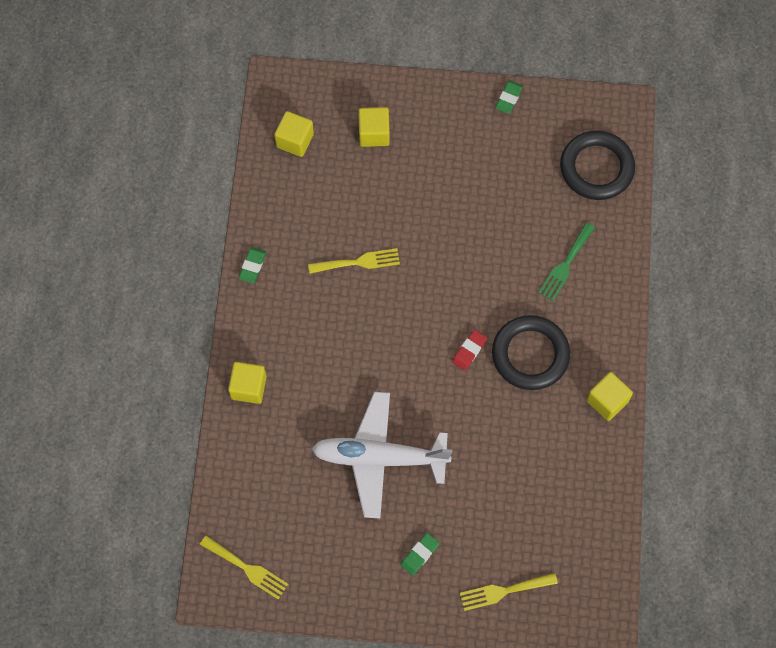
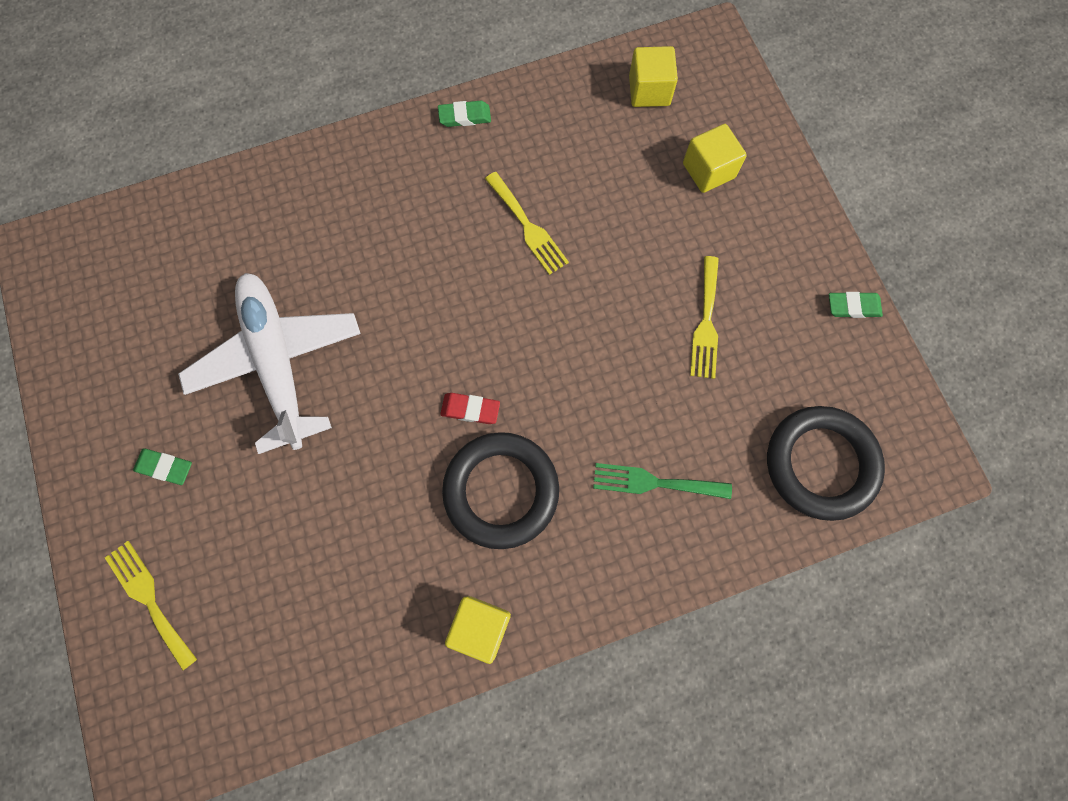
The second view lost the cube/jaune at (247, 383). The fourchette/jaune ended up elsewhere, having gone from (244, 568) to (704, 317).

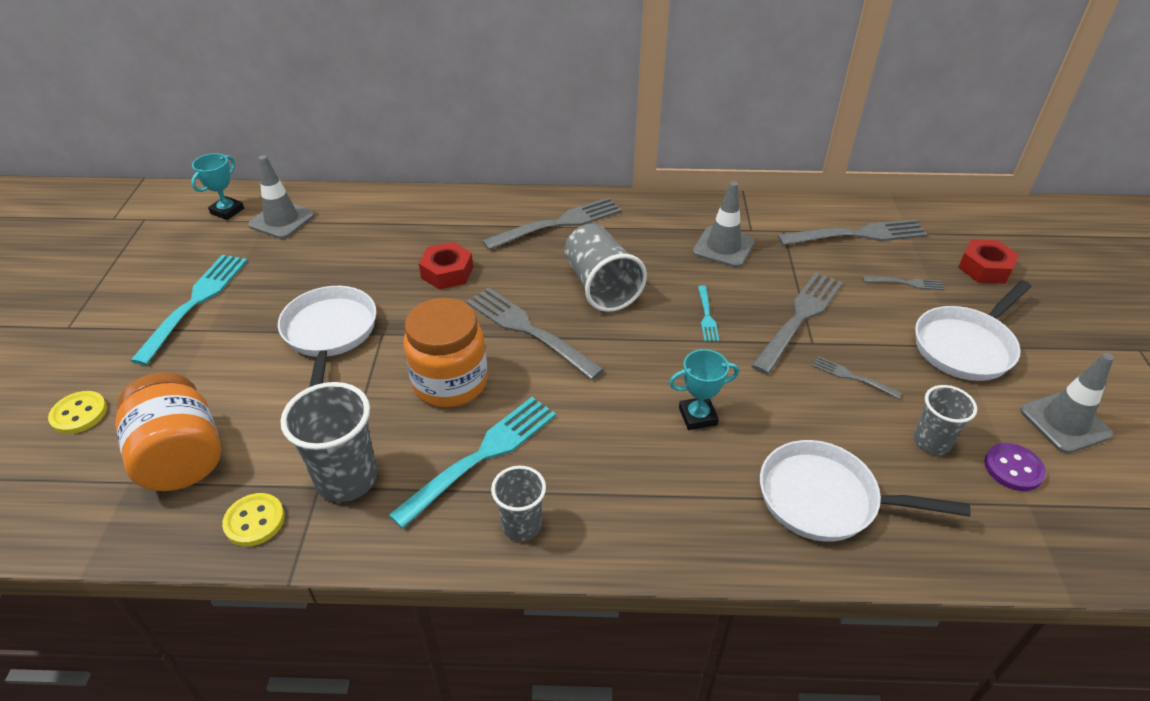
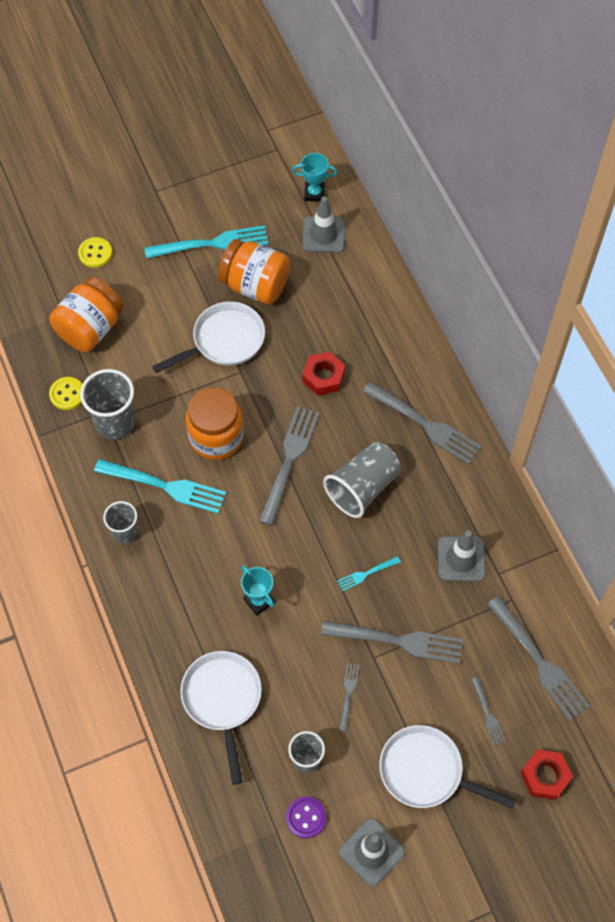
The second view gained the bocal/orange at (254, 271).

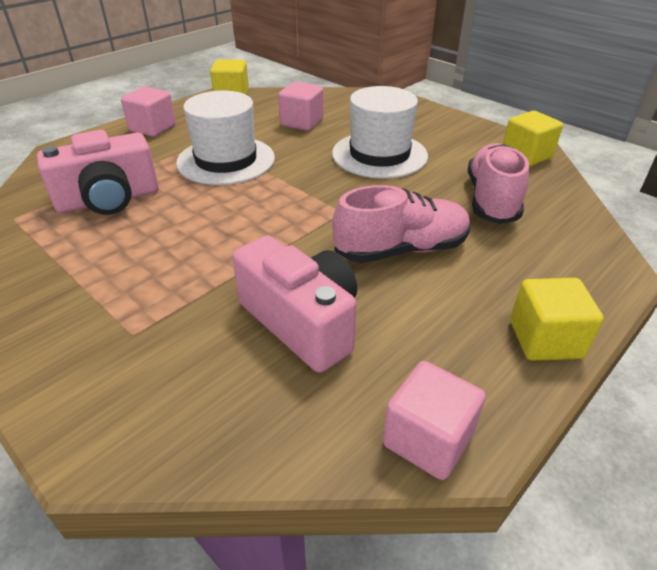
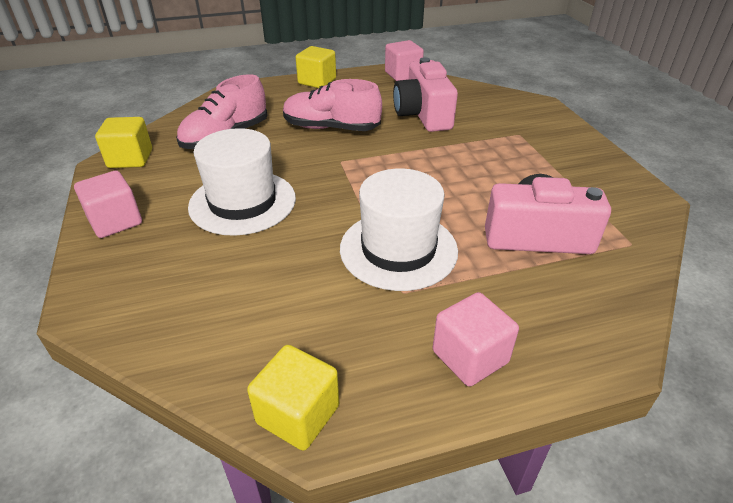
The cube/rose ended up elsewhere, having gone from (300, 106) to (108, 204).

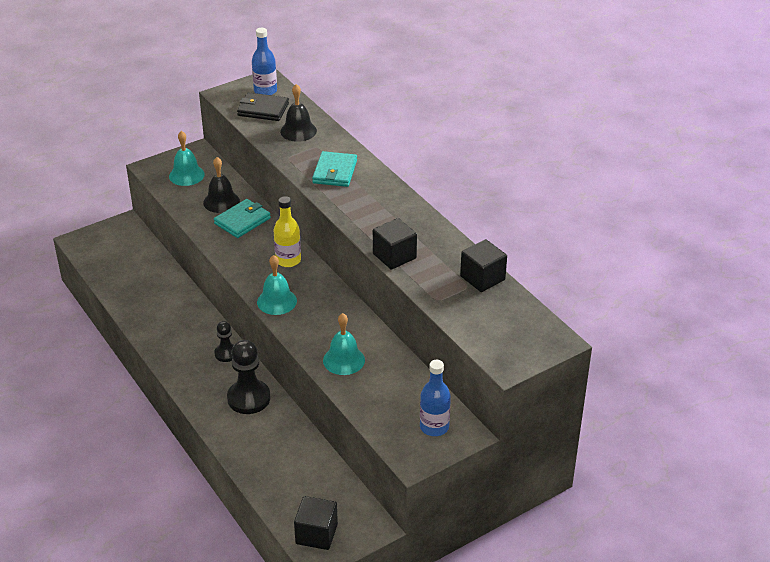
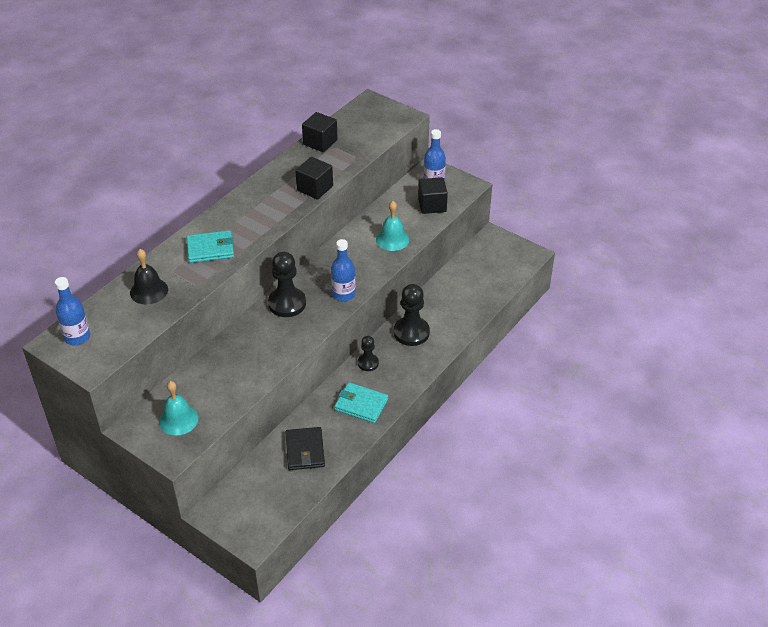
The second view lost the cloche/noir at (221, 185). The portefeuille/turquoise ended up elsewhere, having gone from (242, 218) to (361, 402). The portefeuille/noir ended up elsewhere, having gone from (263, 106) to (305, 448). The cube/noir ended up elsewhere, having gone from (316, 523) to (433, 195). Where the cloche/turquoise stood at (277, 285), the bouteille/bleu came to stand at (343, 270). Where the bouteille/jaune stood at (287, 231), the pion/noir came to stand at (287, 284).

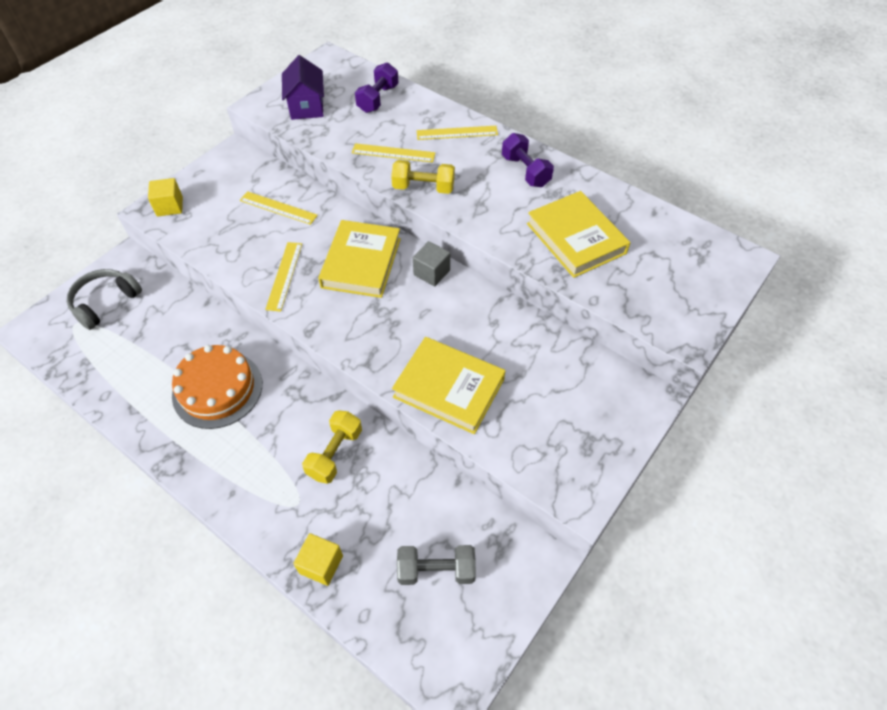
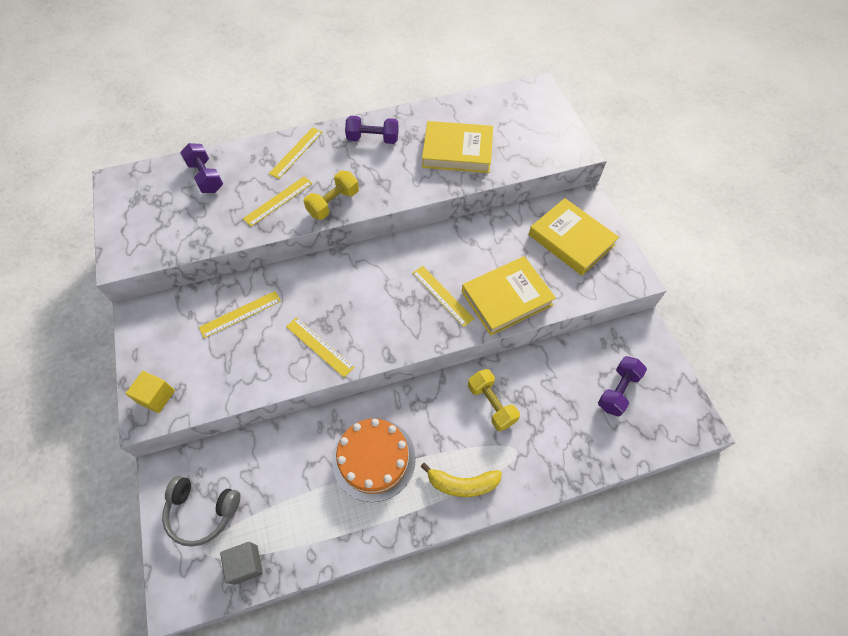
The second view lost the maison/violet at (303, 87). The second view lost the cube/jaune at (318, 559). The second view gained the règle/jaune at (443, 296). The second view gained the banane/jaune at (461, 479). The livre/jaune ended up elsewhere, having gone from (359, 259) to (574, 237). The cube/gris ended up elsewhere, having gone from (431, 263) to (241, 563). What was the haltère/gris at (436, 565) turned into the haltère/violet at (622, 386). The casque audio/gris at (104, 299) ended up facing another way, 60 degrees counterclockwise from before.

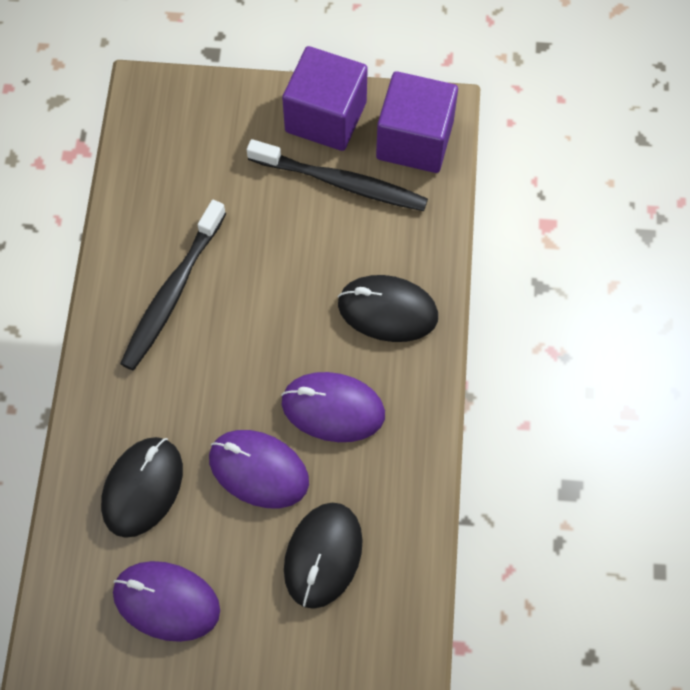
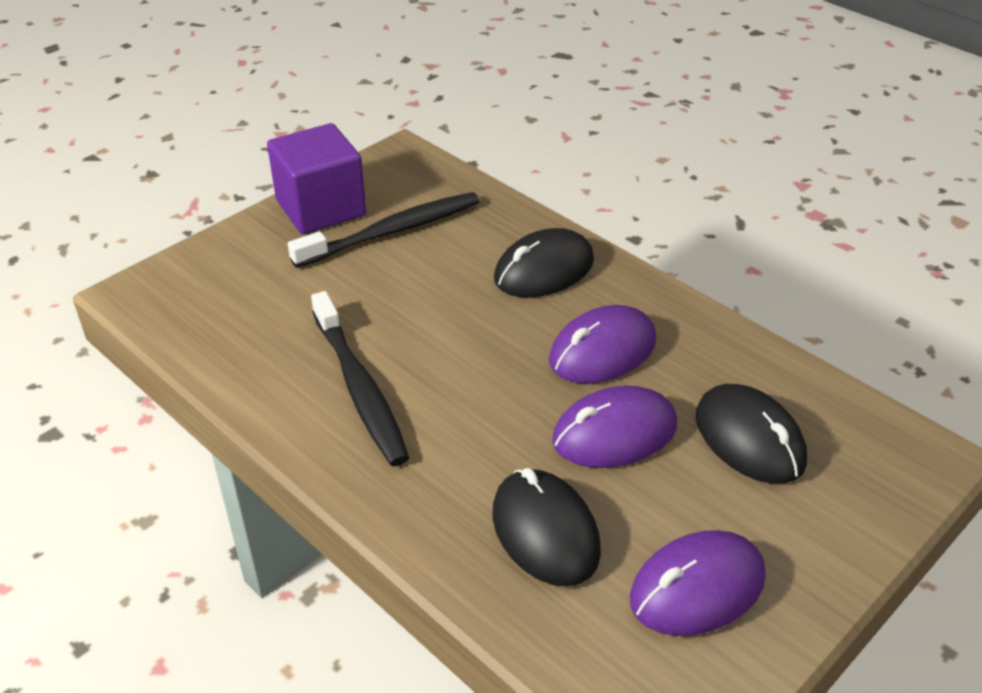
The second view lost the cube/violet at (417, 122).

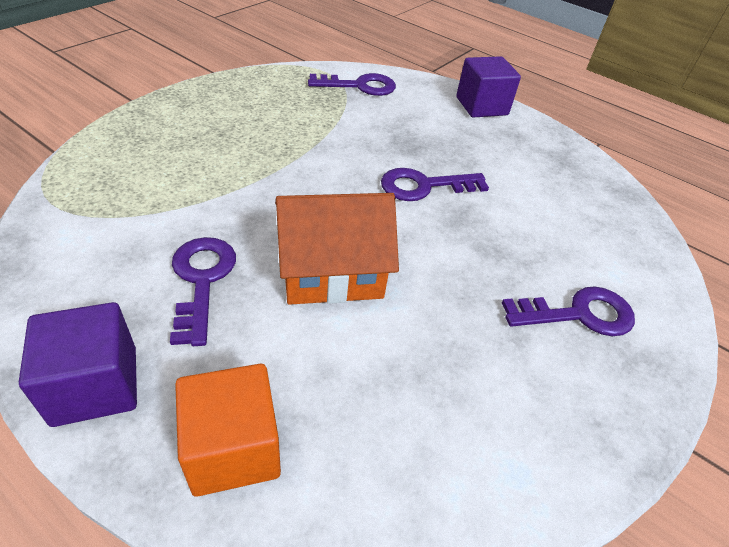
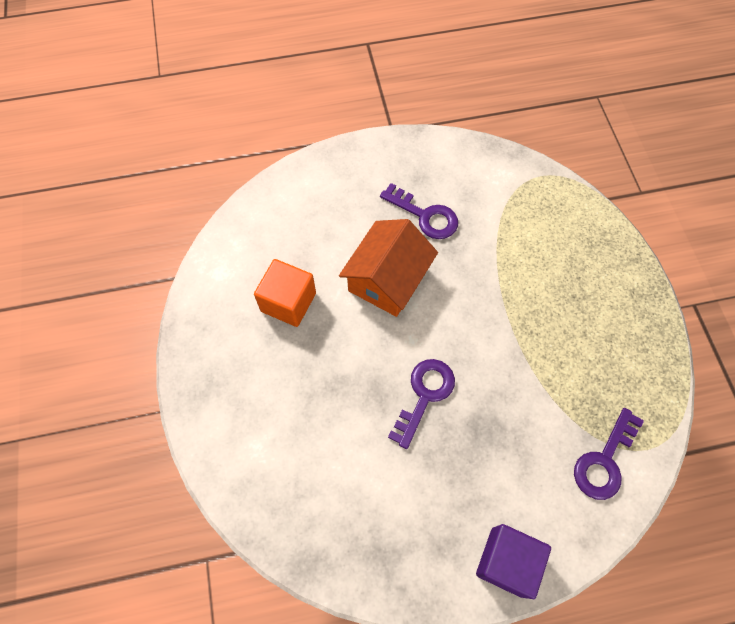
The second view lost the cube/violet at (78, 364). The second view lost the clé/violet at (568, 311). The cube/orange ended up elsewhere, having gone from (228, 430) to (285, 293).

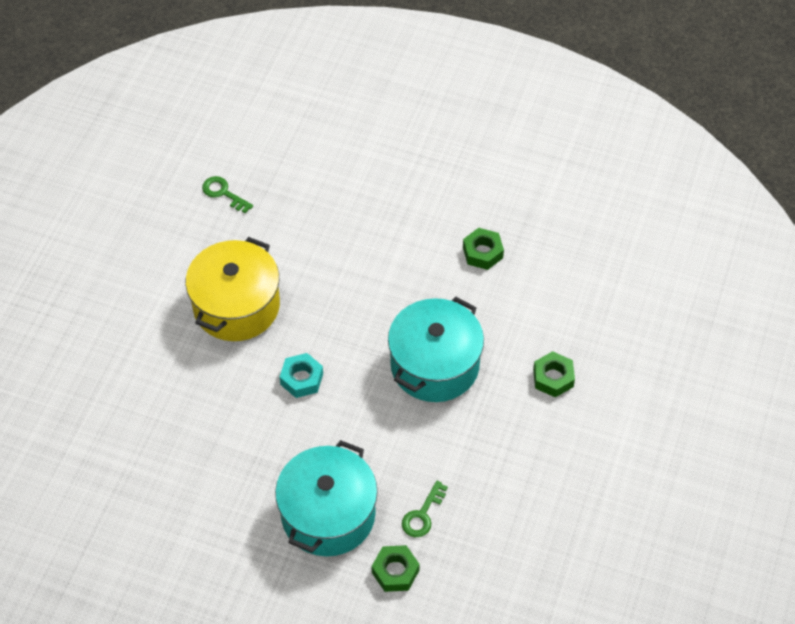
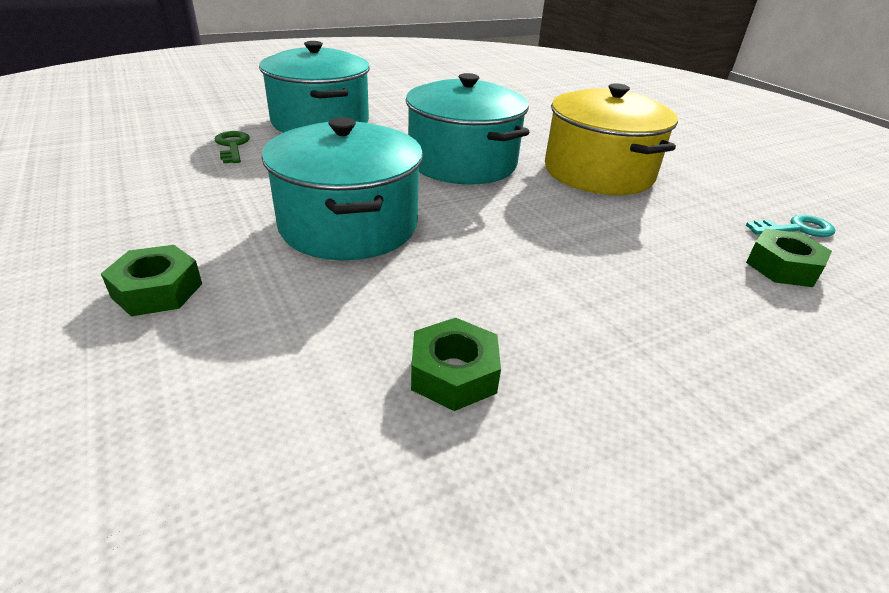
The écrou/vert ended up elsewhere, having gone from (396, 568) to (789, 258). Where the écrou/turquoise stood at (301, 375), the marmite/turquoise came to stand at (468, 129). What was the clé/vert at (227, 194) turned into the clé/turquoise at (790, 226).

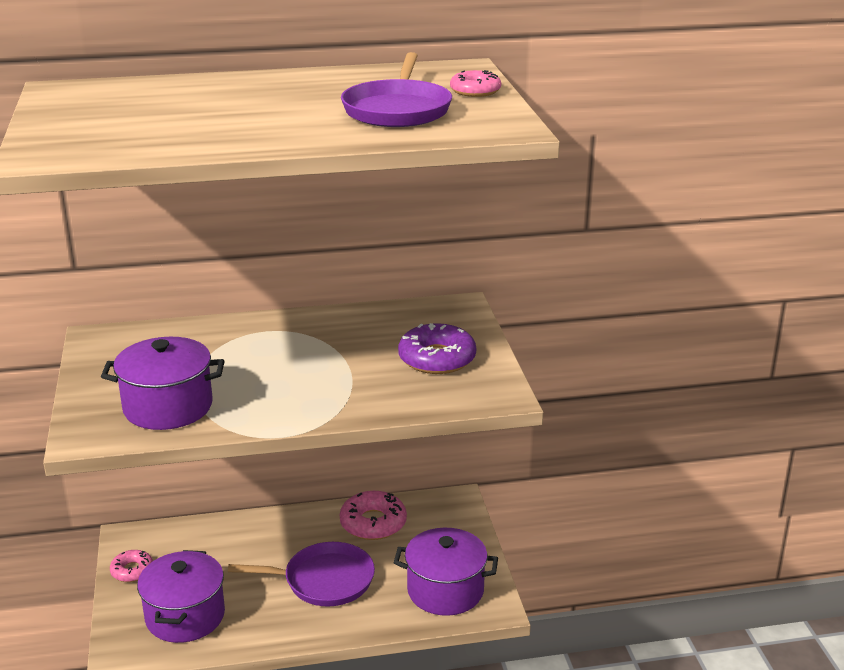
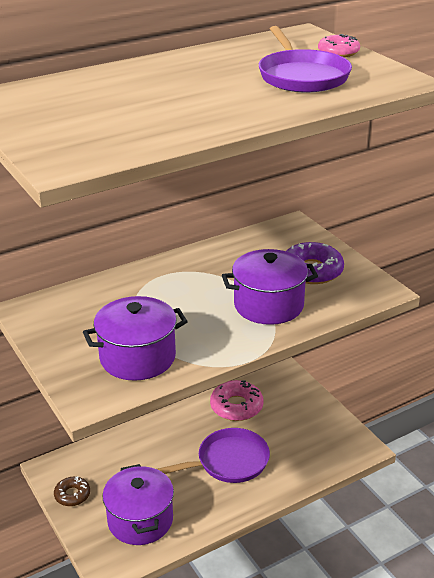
The marmite/violet ended up elsewhere, having gone from (446, 572) to (270, 287). What was the beignet/rose at (131, 566) turned into the beignet/marron at (72, 491).

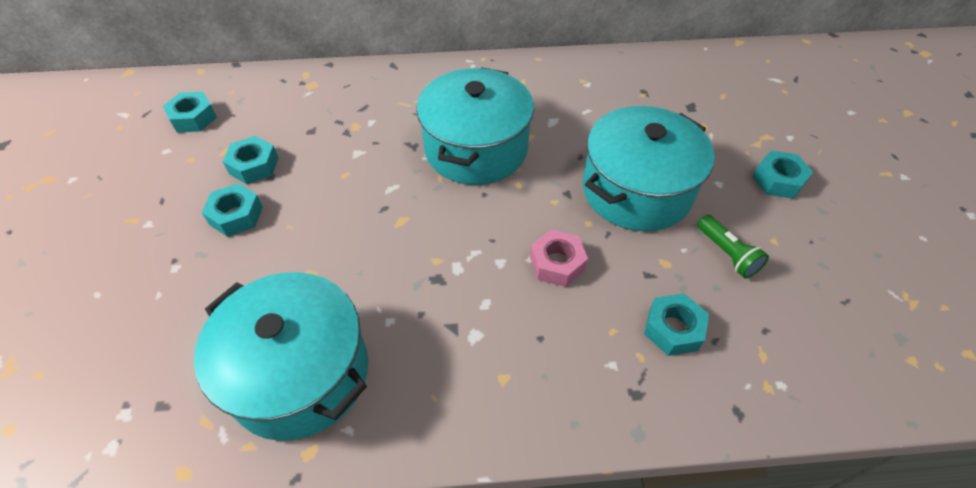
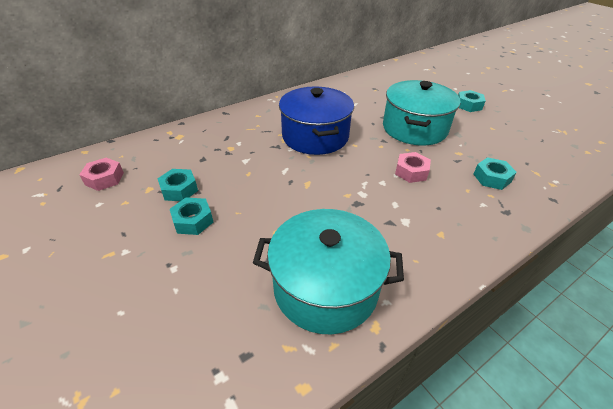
The second view lost the lampe de poche/vert at (733, 246). What was the écrou/turquoise at (190, 112) turned into the écrou/rose at (101, 174). What was the marmite/turquoise at (475, 126) turned into the marmite/bleu at (316, 120).

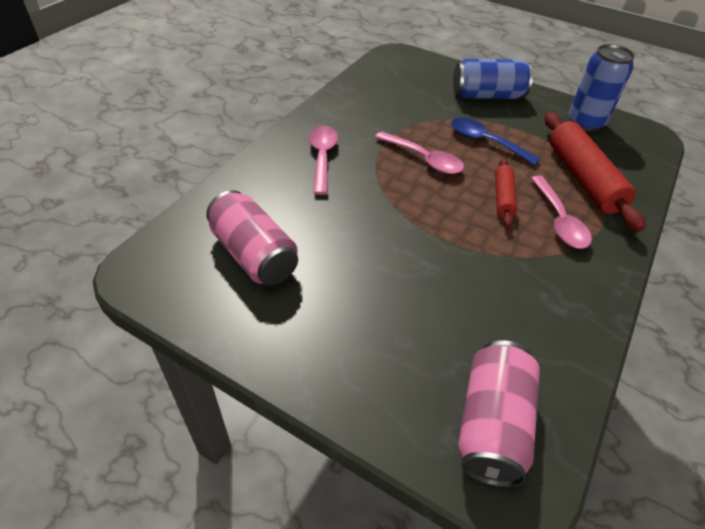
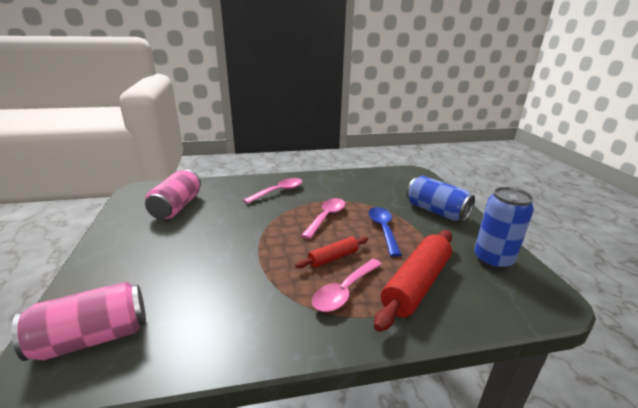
The cuillère/rose at (419, 152) ended up facing another way, 150 degrees counterclockwise from before.

